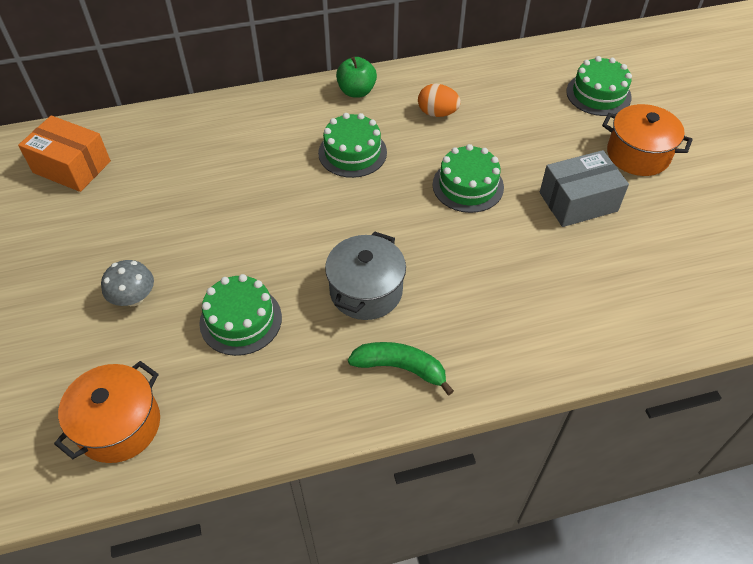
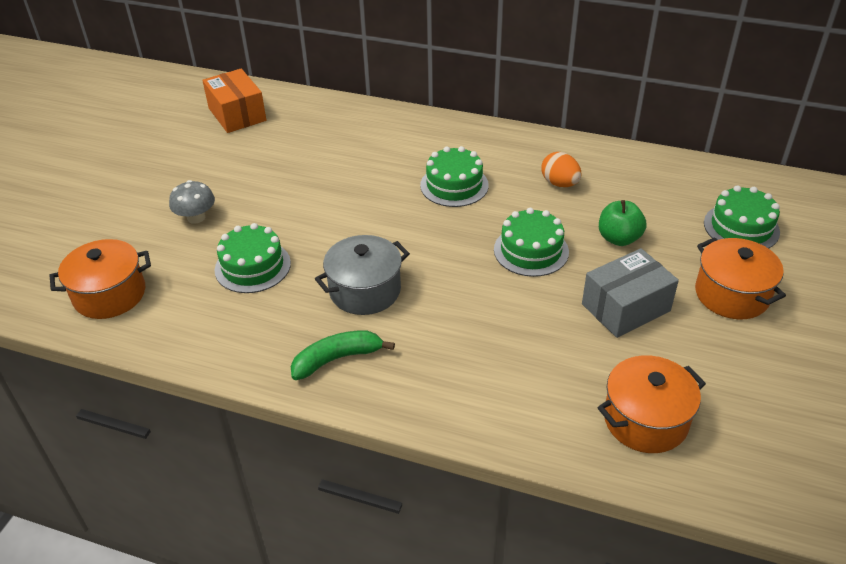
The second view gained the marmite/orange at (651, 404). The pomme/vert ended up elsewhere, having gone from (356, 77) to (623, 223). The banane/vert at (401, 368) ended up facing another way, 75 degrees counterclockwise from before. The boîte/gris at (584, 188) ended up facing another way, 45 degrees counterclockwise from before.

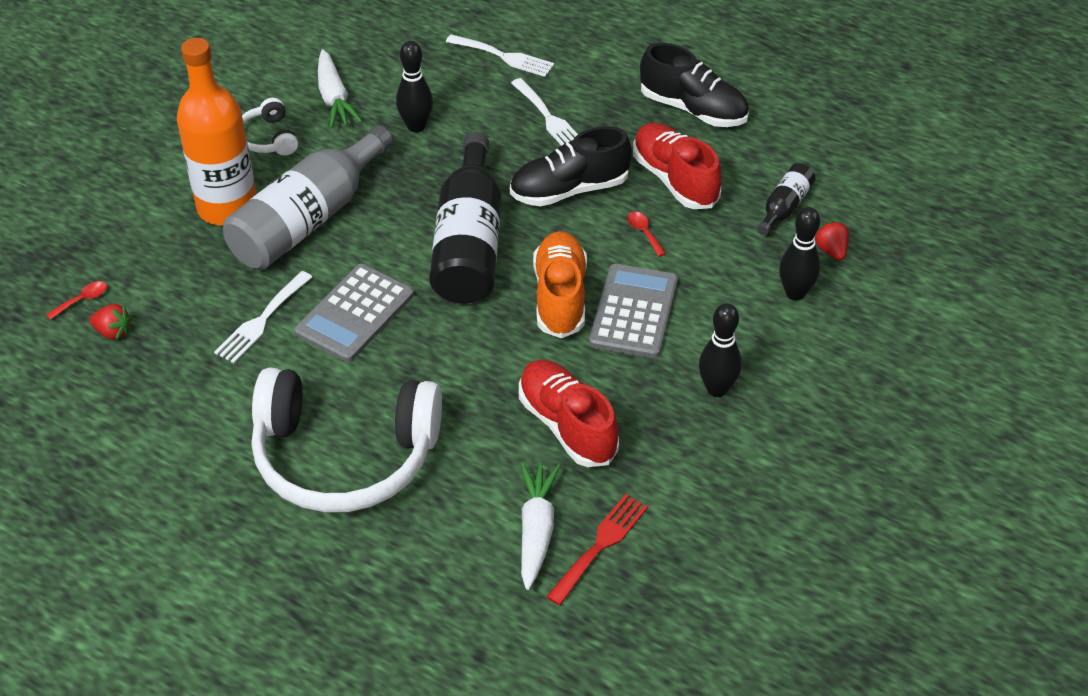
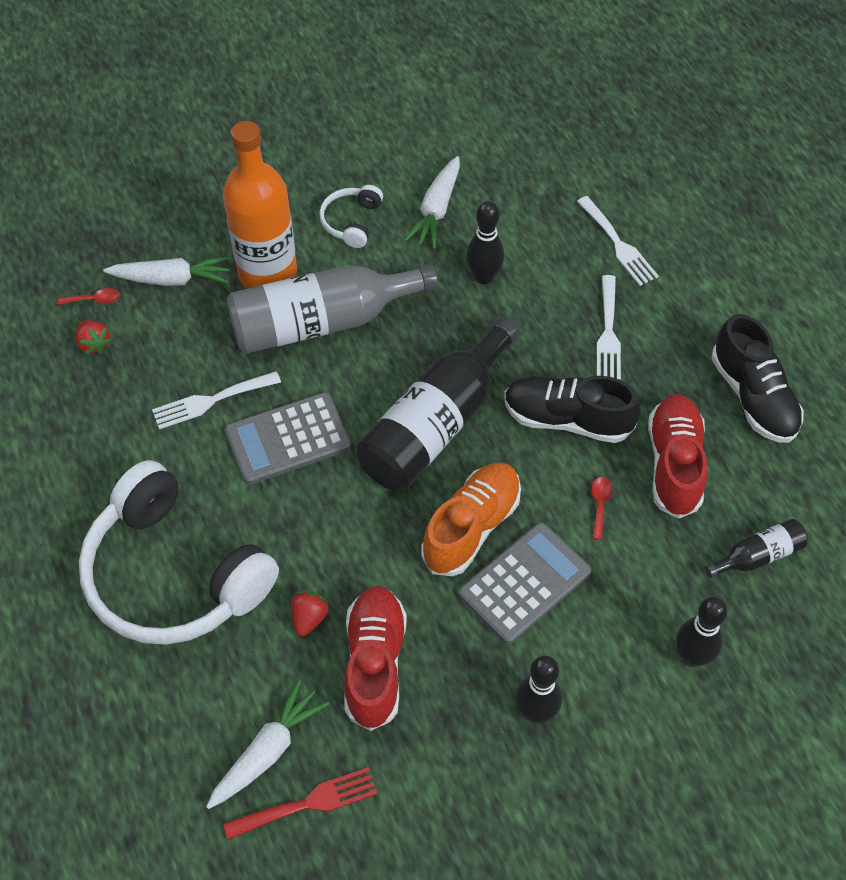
The second view gained the carotte/blanc at (167, 271). The fraise/rouge ended up elsewhere, having gone from (832, 240) to (310, 614).

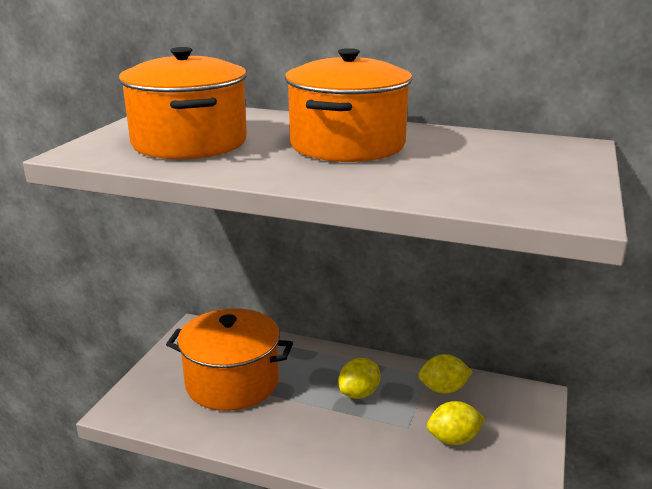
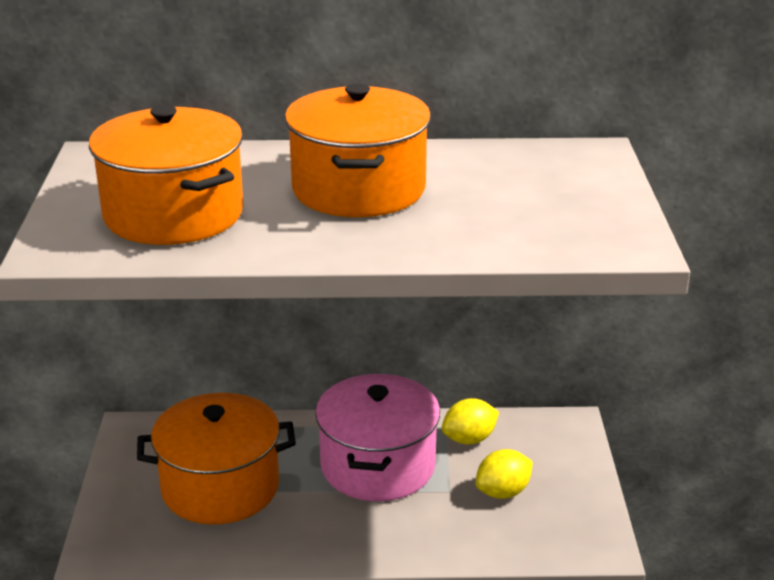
Where the citron/jaune stood at (359, 378), the marmite/rose came to stand at (377, 437).

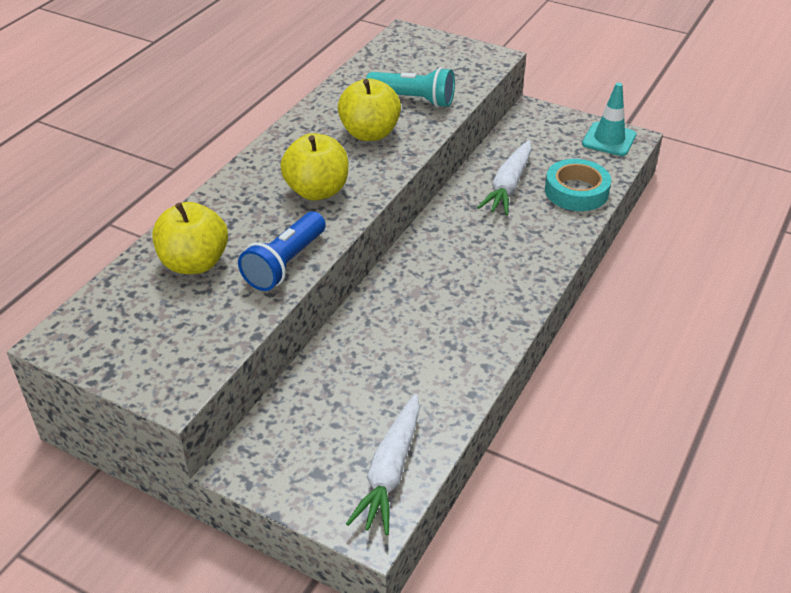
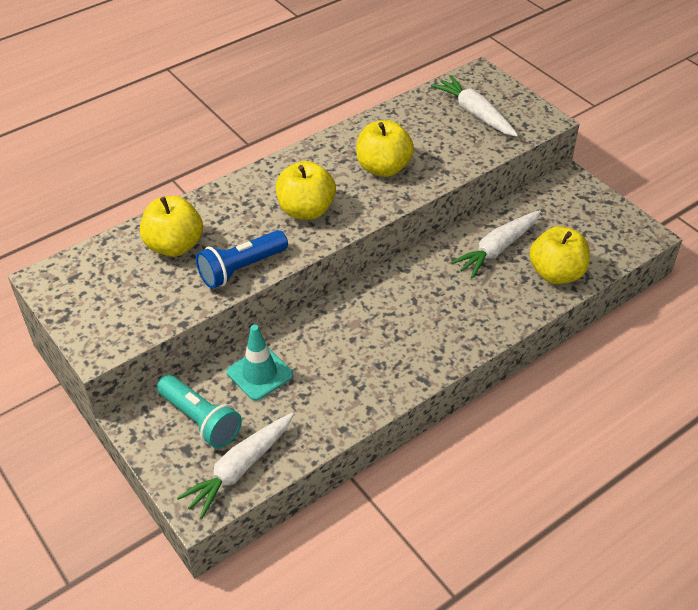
The second view gained the carotte/blanc at (474, 106). The lampe de poche/turquoise ended up elsewhere, having gone from (410, 87) to (199, 411). The cône de chantier/turquoise ended up elsewhere, having gone from (609, 119) to (260, 363). Where the ruban adhésif/turquoise stood at (578, 185), the pomme/jaune came to stand at (559, 255).

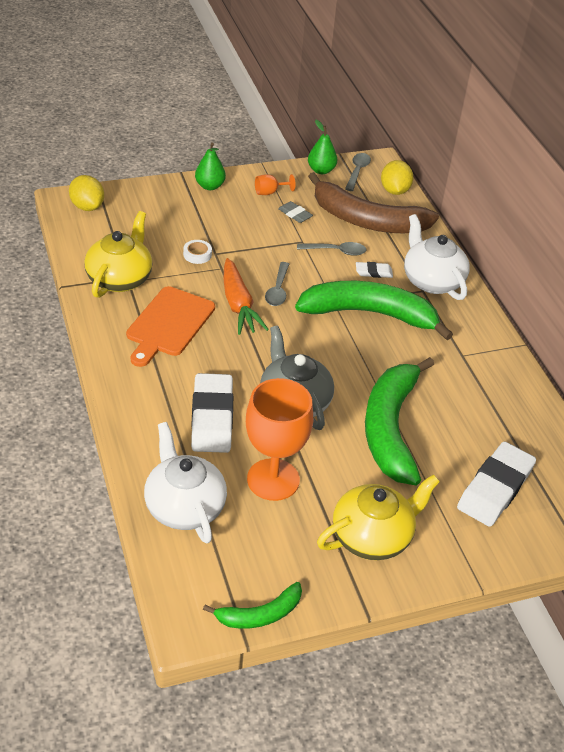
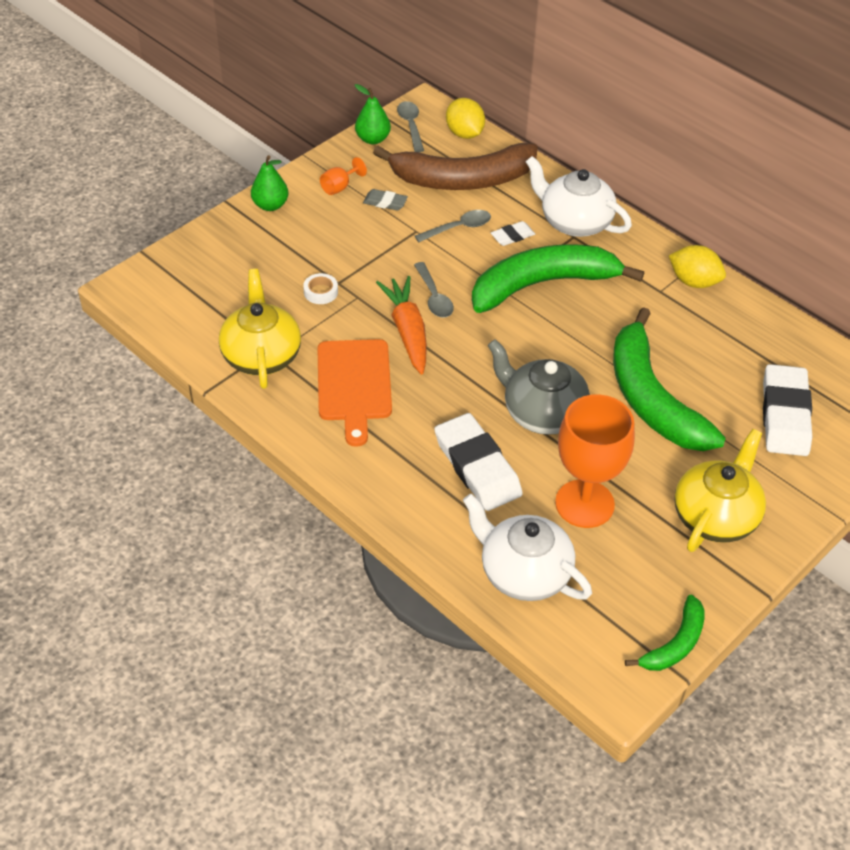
The citron/jaune ended up elsewhere, having gone from (86, 193) to (697, 266). The carotte/orange at (246, 296) ended up facing another way, 150 degrees counterclockwise from before.

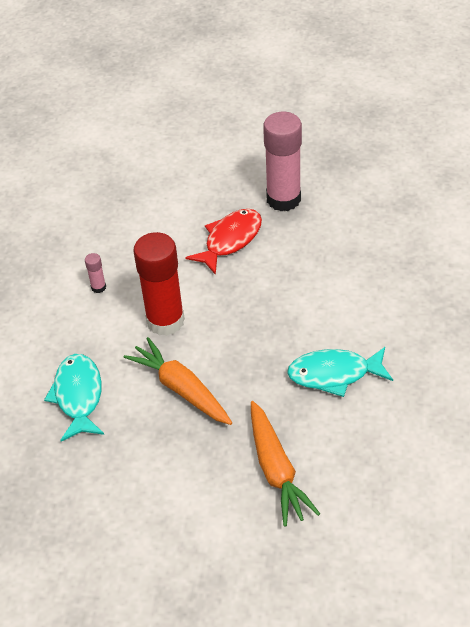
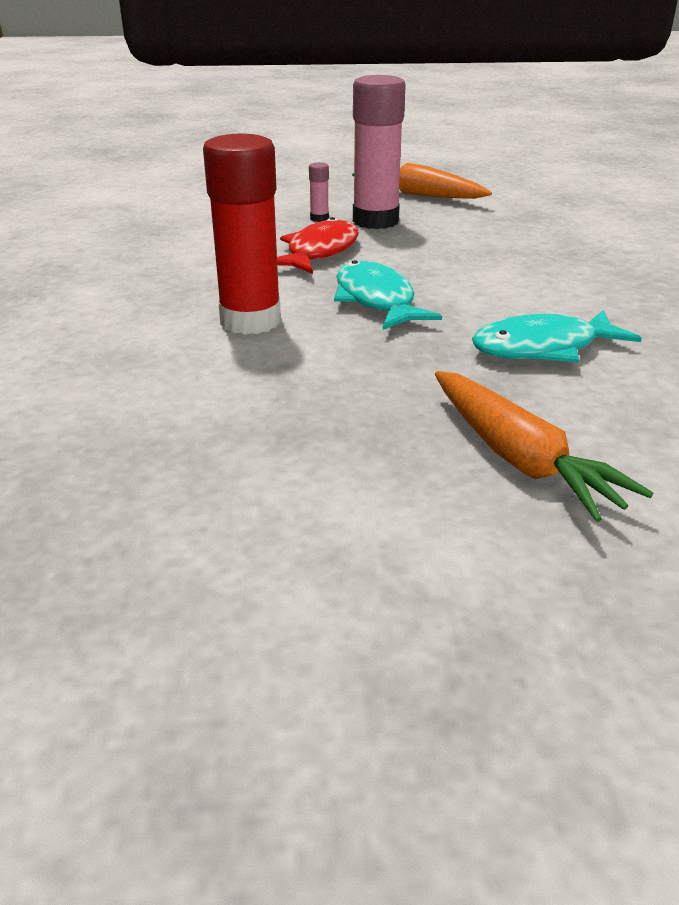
The poisson/turquoise ended up elsewhere, having gone from (74, 398) to (388, 295). The bâton de colle/rose ended up elsewhere, having gone from (95, 273) to (319, 192). The carotte/orange ended up elsewhere, having gone from (178, 381) to (422, 181).

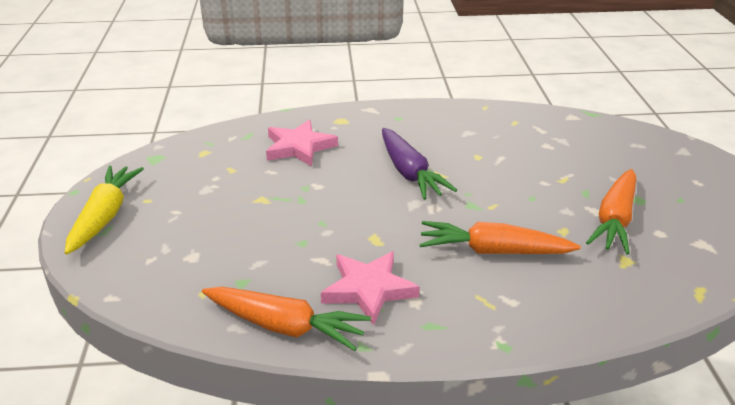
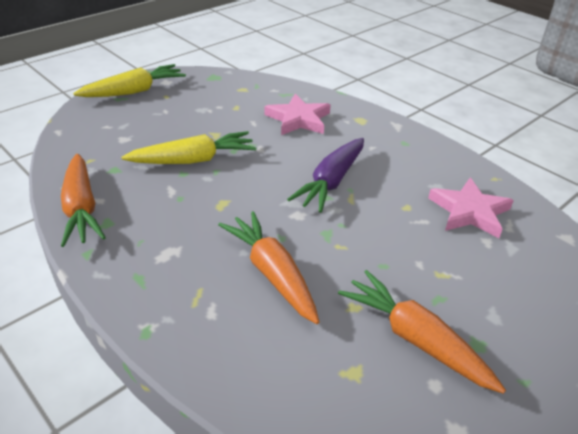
The second view gained the carotte/jaune at (188, 147). The étoile/rose ended up elsewhere, having gone from (370, 288) to (471, 208). The carotte/orange at (611, 211) ended up facing another way, 60 degrees clockwise from before.

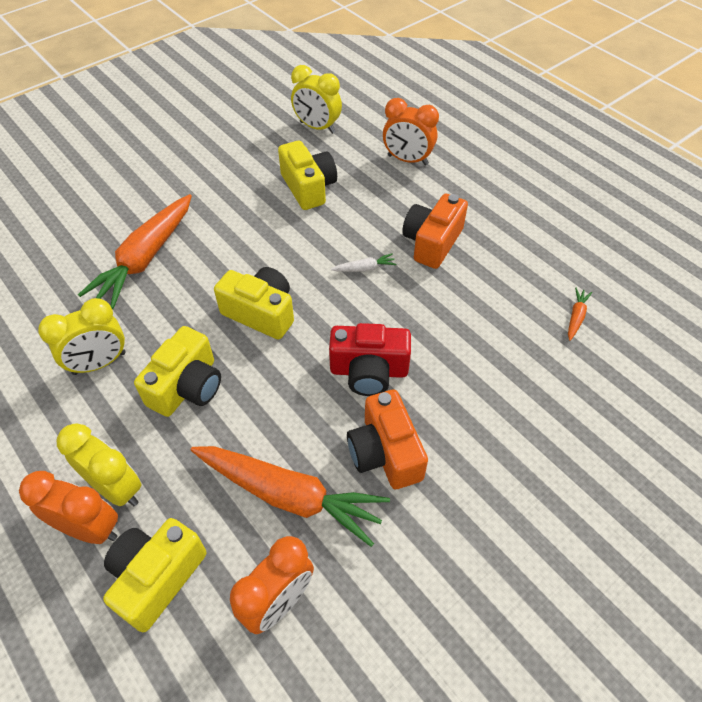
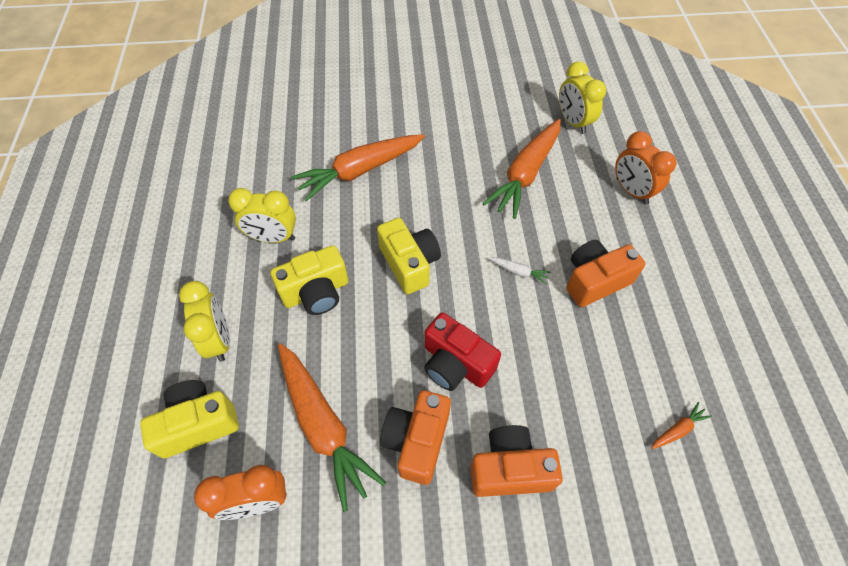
The second view lost the réveil/orange at (68, 507). The second view gained the appareil photo/orange at (516, 461). Where the appareil photo/jaune stood at (307, 175), the carotte/orange came to stand at (521, 169).

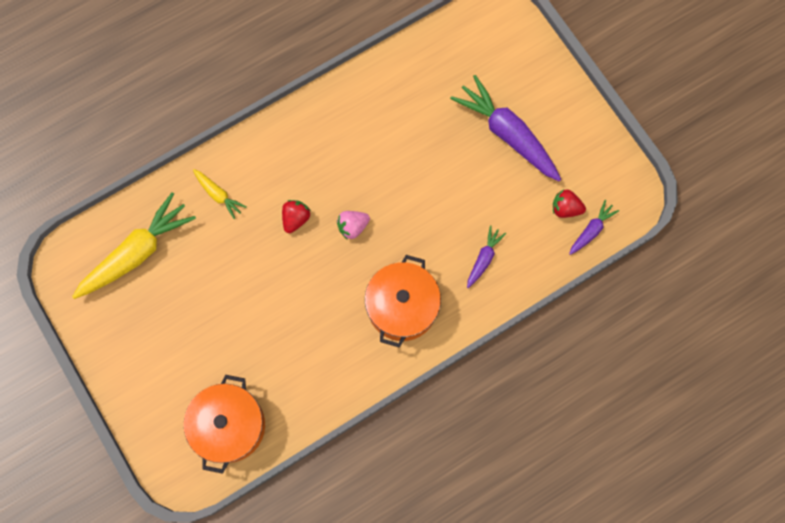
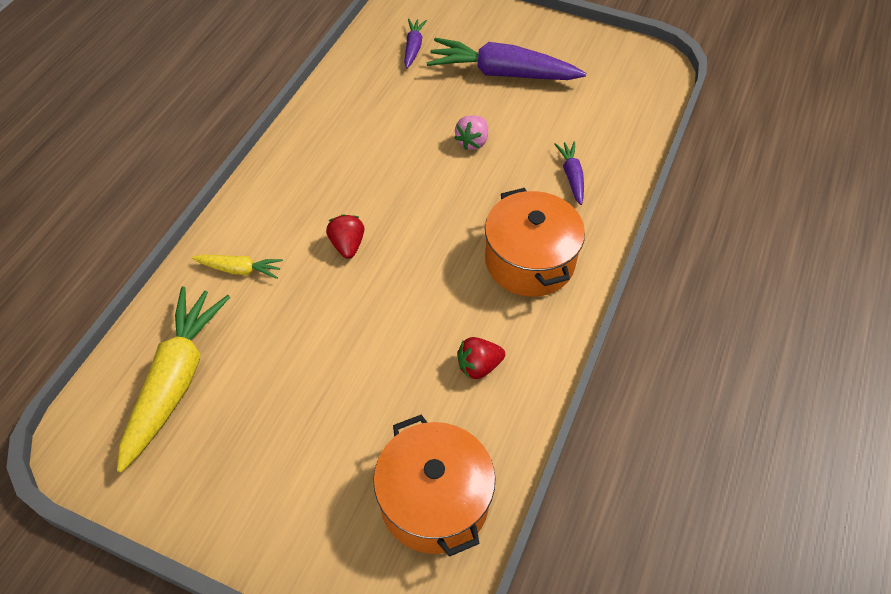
The fraise/rose ended up elsewhere, having gone from (353, 225) to (471, 132). The fraise/rouge ended up elsewhere, having gone from (569, 203) to (481, 358). The carotte/violet ended up elsewhere, having gone from (594, 227) to (415, 43).

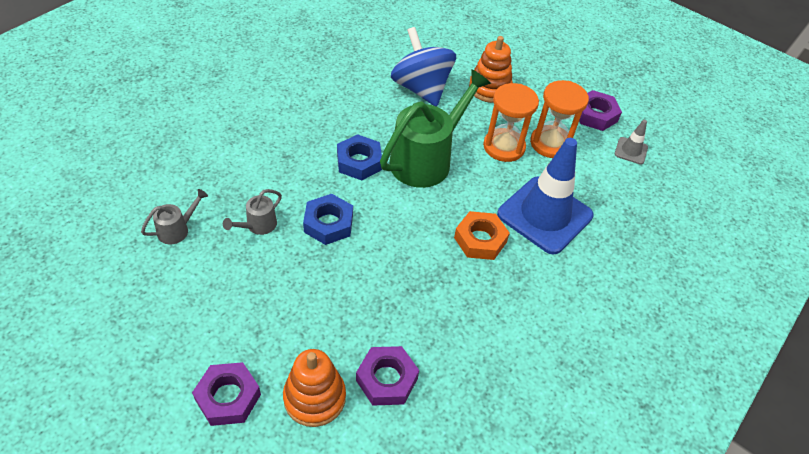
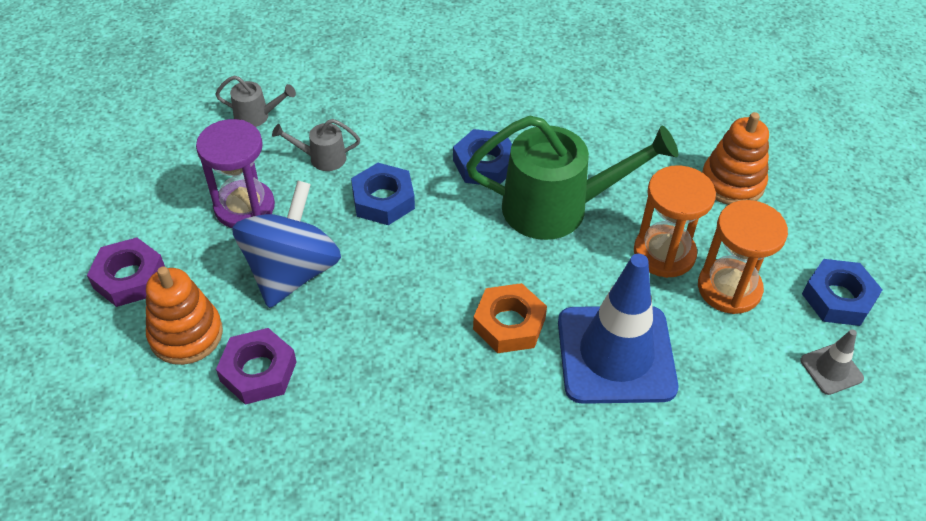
The second view gained the sablier/violet at (235, 173). The toupie/bleu ended up elsewhere, having gone from (423, 67) to (286, 244). What was the écrou/violet at (600, 110) turned into the écrou/bleu at (842, 292).

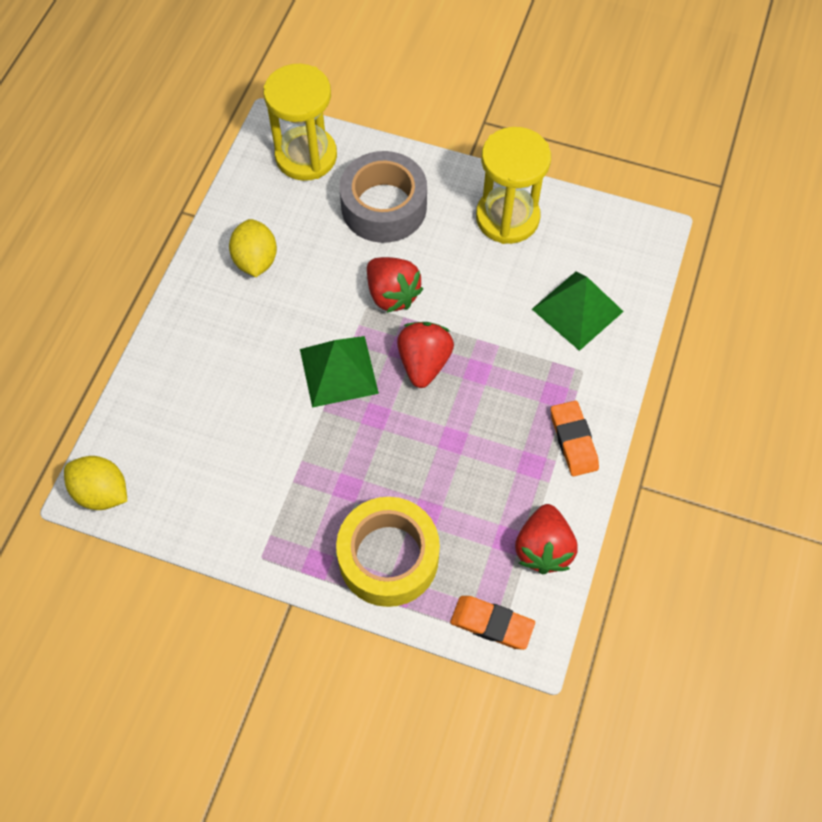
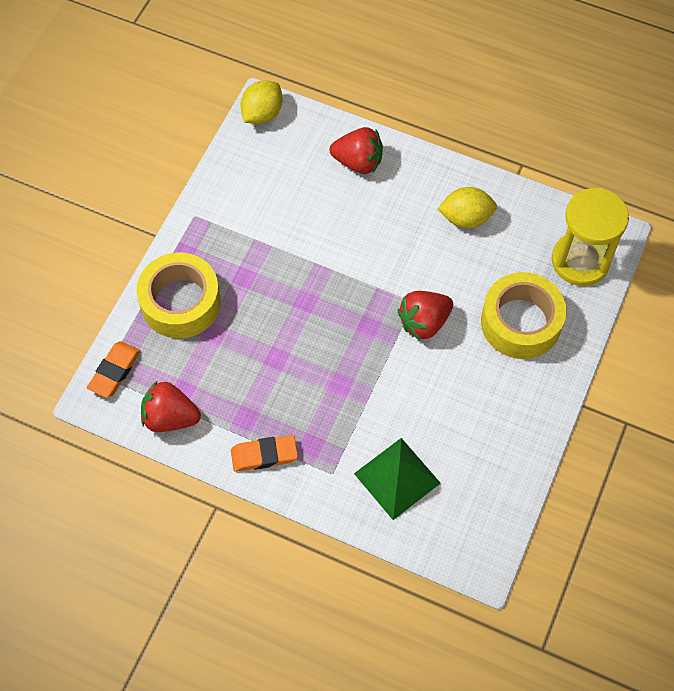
The second view lost the pyramide/vert at (339, 372). The second view lost the sablier/jaune at (513, 185). The fraise/rouge ended up elsewhere, having gone from (425, 355) to (356, 150). What was the ruban adhésif/gris at (383, 197) turned into the ruban adhésif/jaune at (523, 315).

